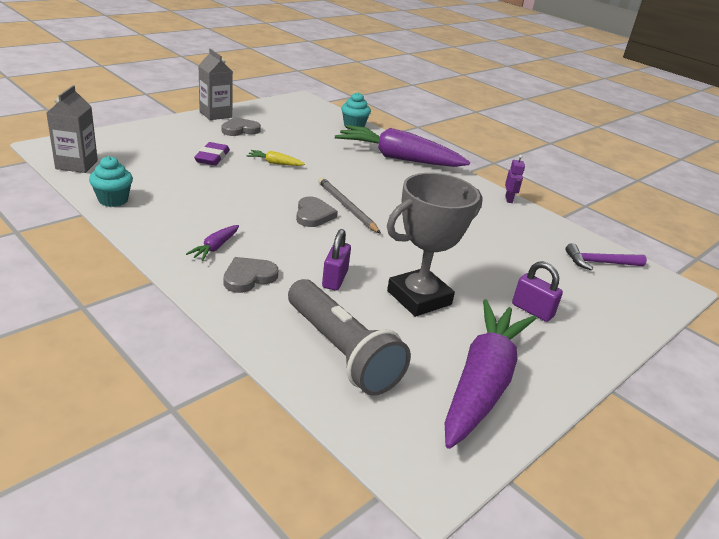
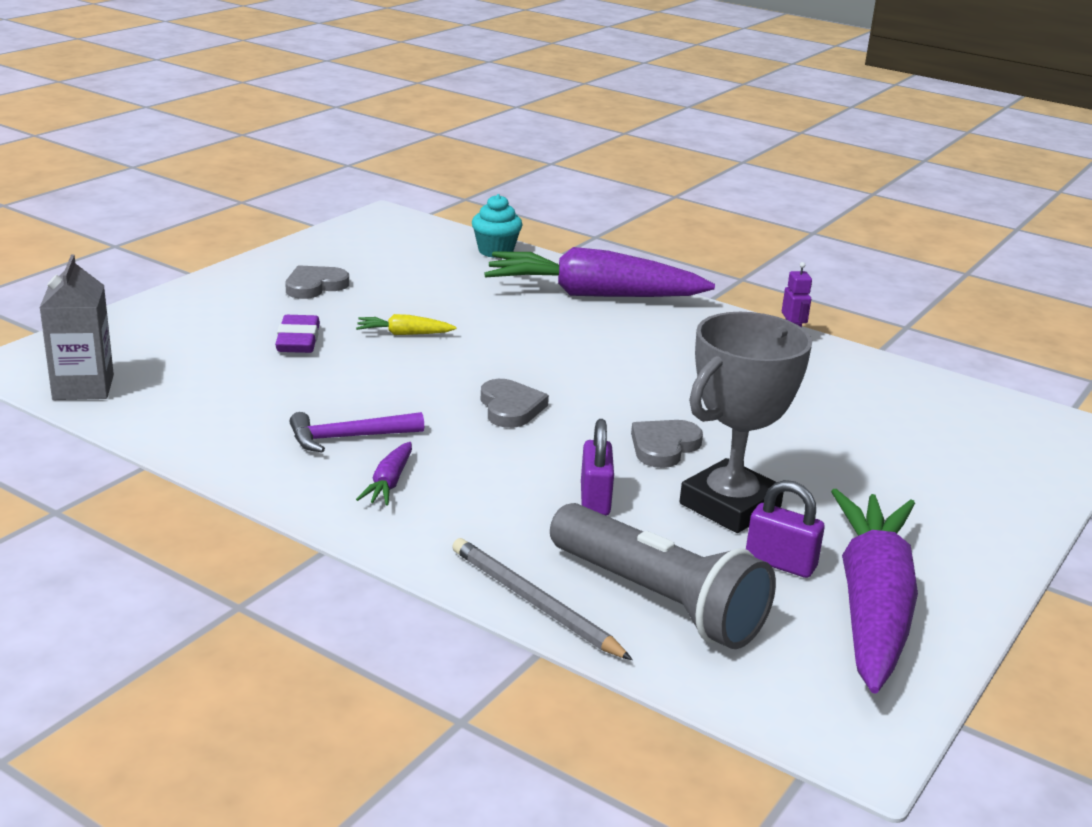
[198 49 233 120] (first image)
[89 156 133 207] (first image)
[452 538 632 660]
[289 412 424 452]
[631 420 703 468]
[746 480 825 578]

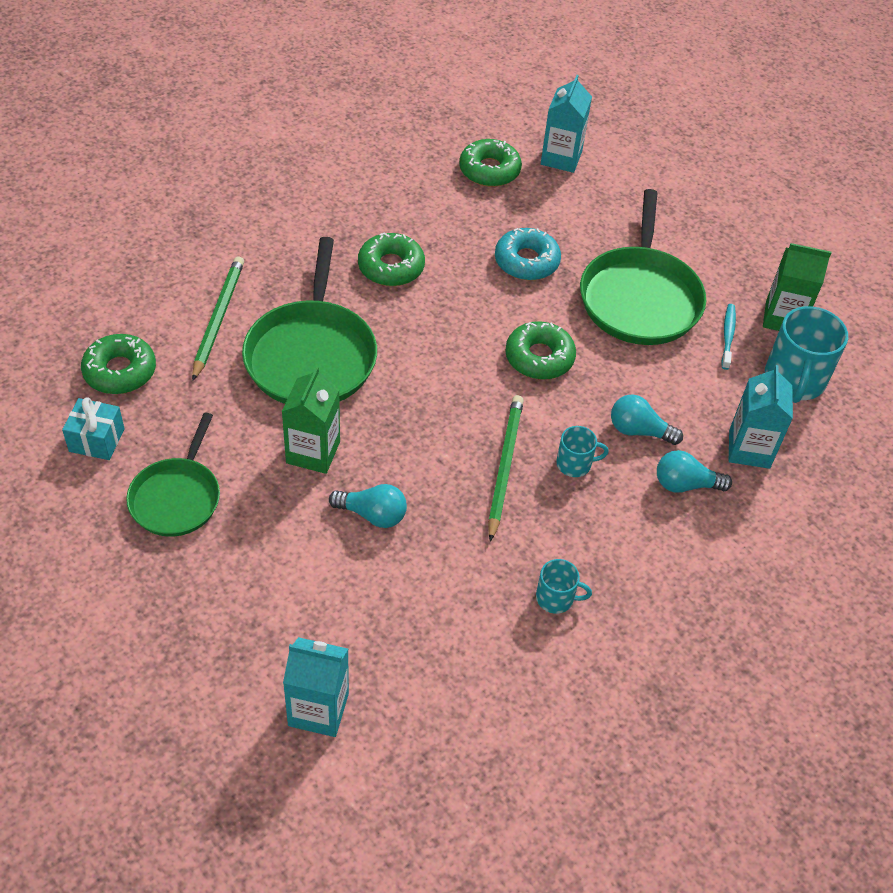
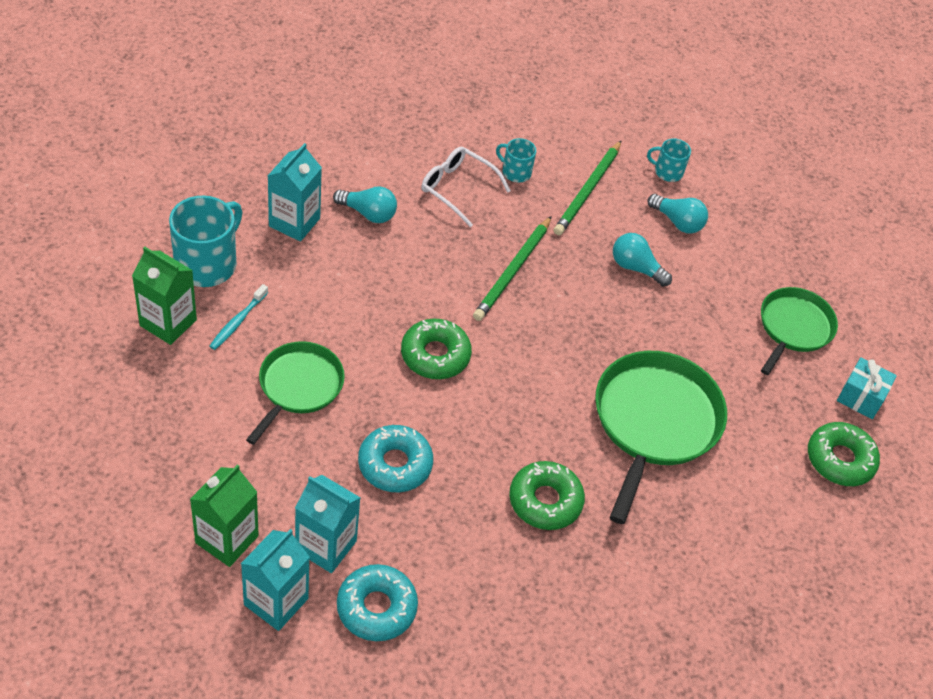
[337 564 418 641]
[246 341 345 445]
[554 141 621 235]
[190 465 259 567]
[647 194 708 233]
[647 138 691 182]
[295 475 360 573]
[421 147 511 227]

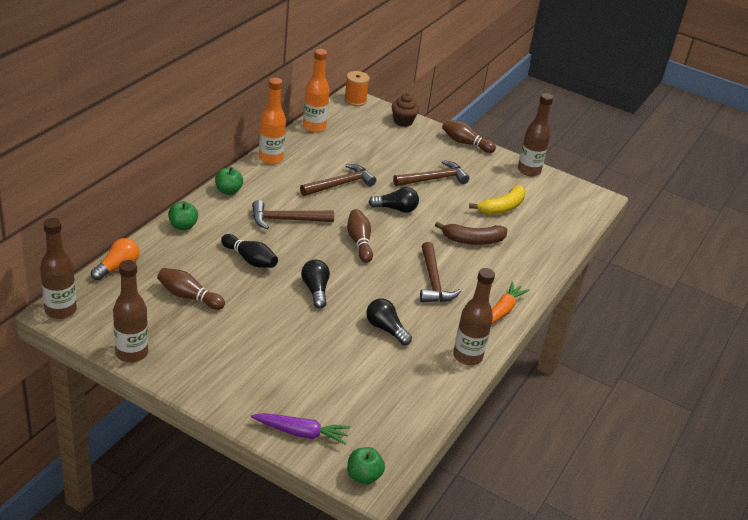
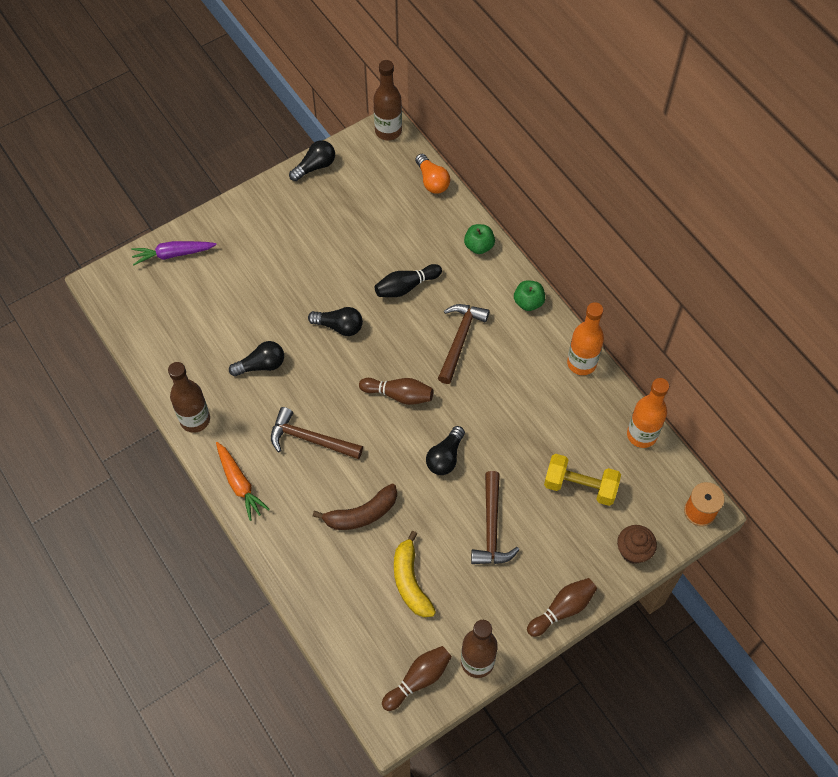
[300 164 376 196] (first image)
[313 484 397 530]
[289 140 335 181]
[382 646 452 711]
[131 241 217 265]
[347 447 385 484] (first image)
[544 454 621 506]

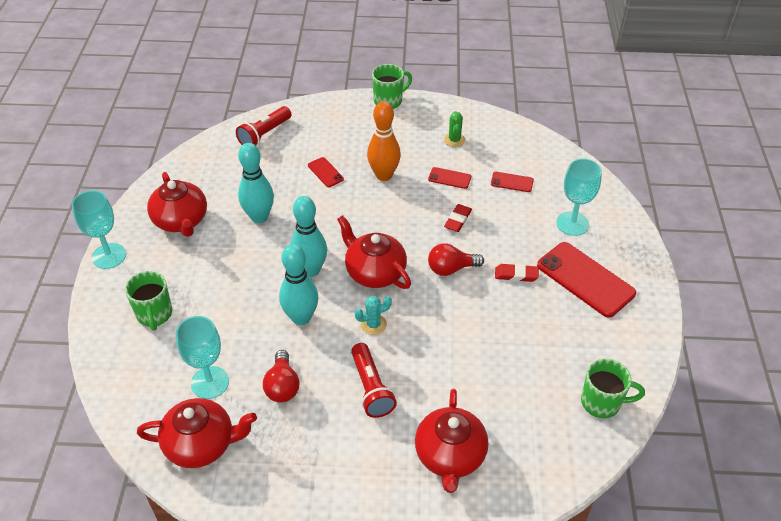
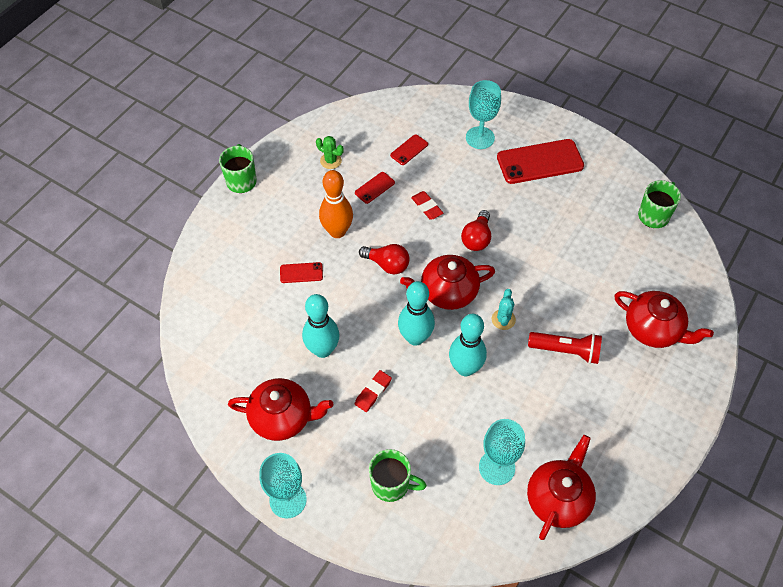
[236 106 291 146] (first image)
[355 370 392 412]
[359 244 410 274]

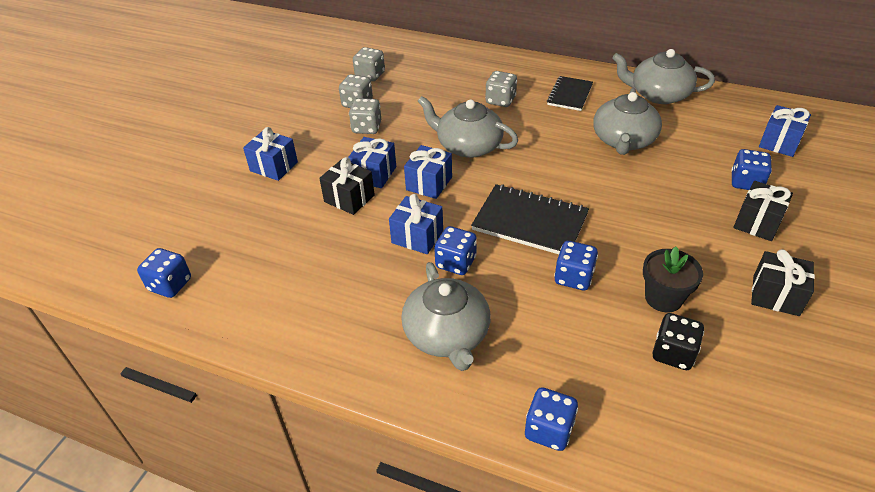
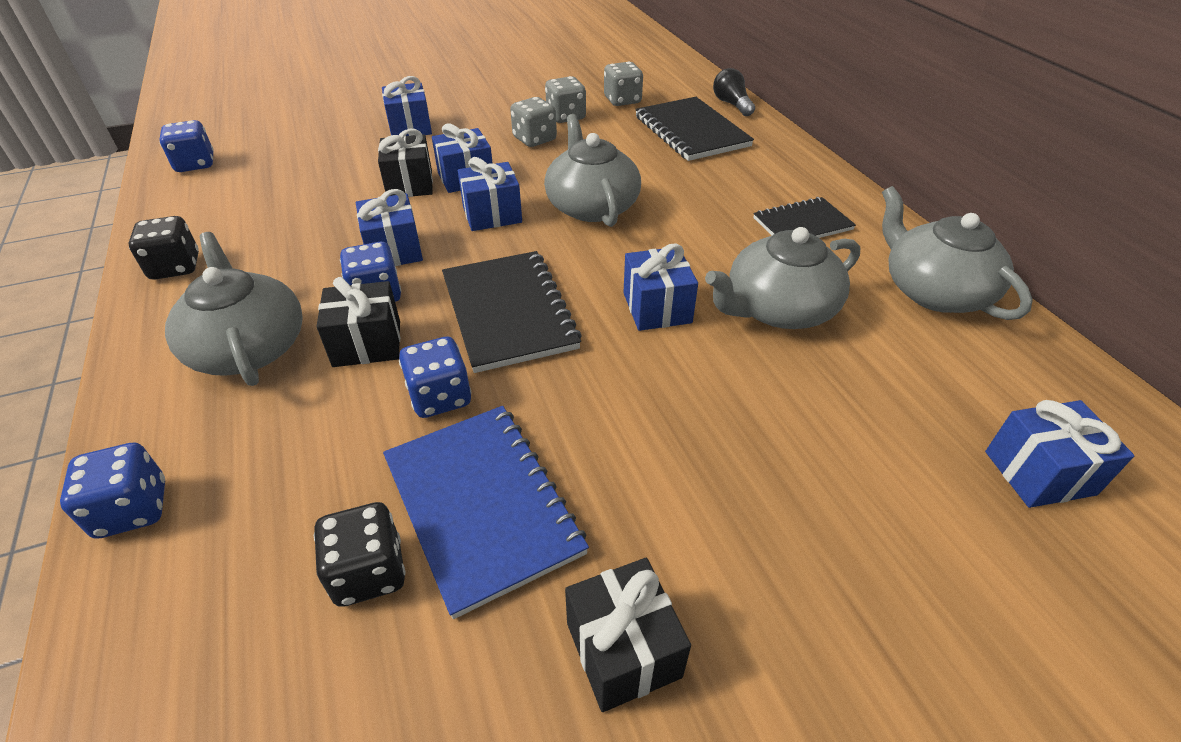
[485 71 517 107] (first image)
[731 149 772 190] (first image)
[316 277 400 367]
[383 406 589 619]
[165 232 303 386]
[713 68 755 116]
[635 97 754 161]
[128 216 199 279]
[623 244 698 331]

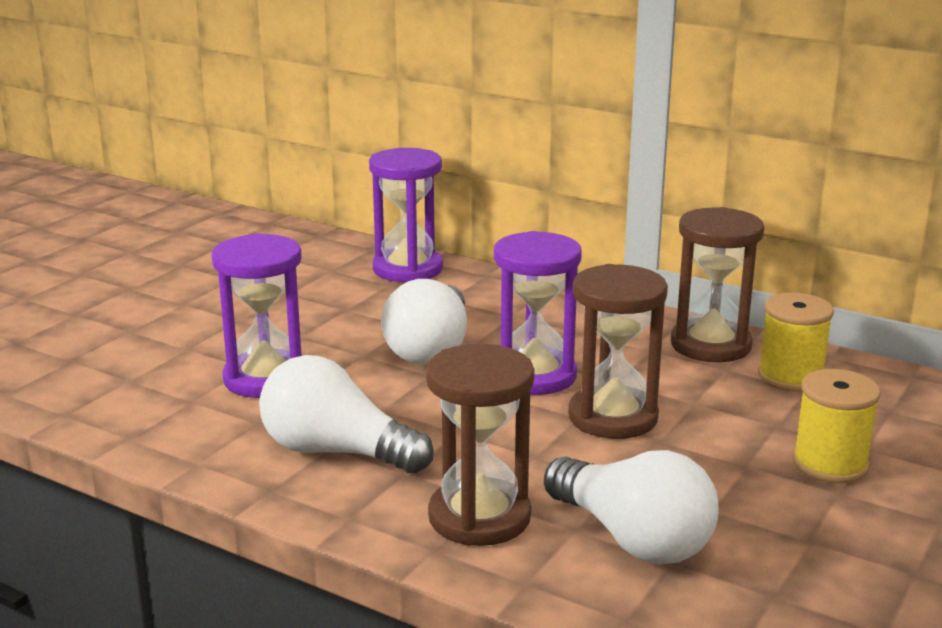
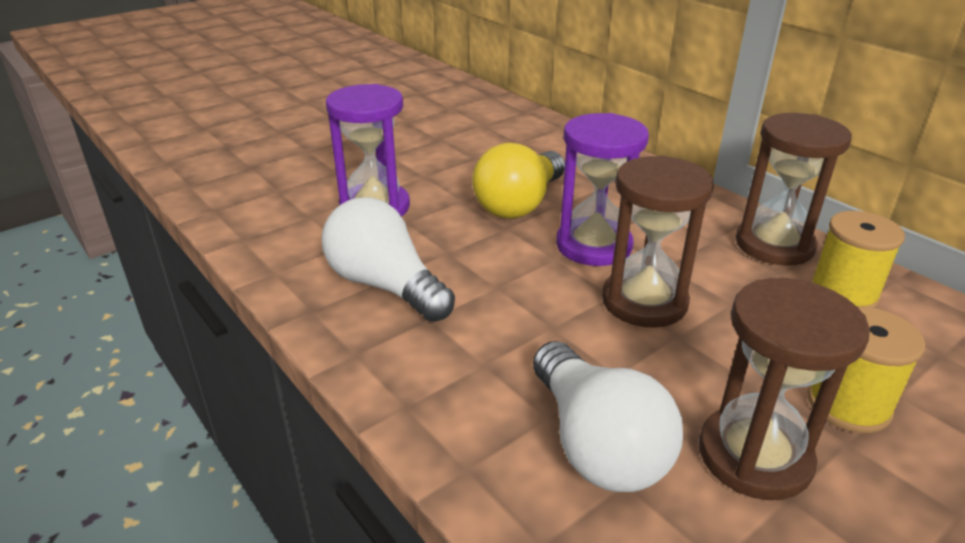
[369 148 443 282] (first image)
[472 143 565 219]
[699 278 870 500]

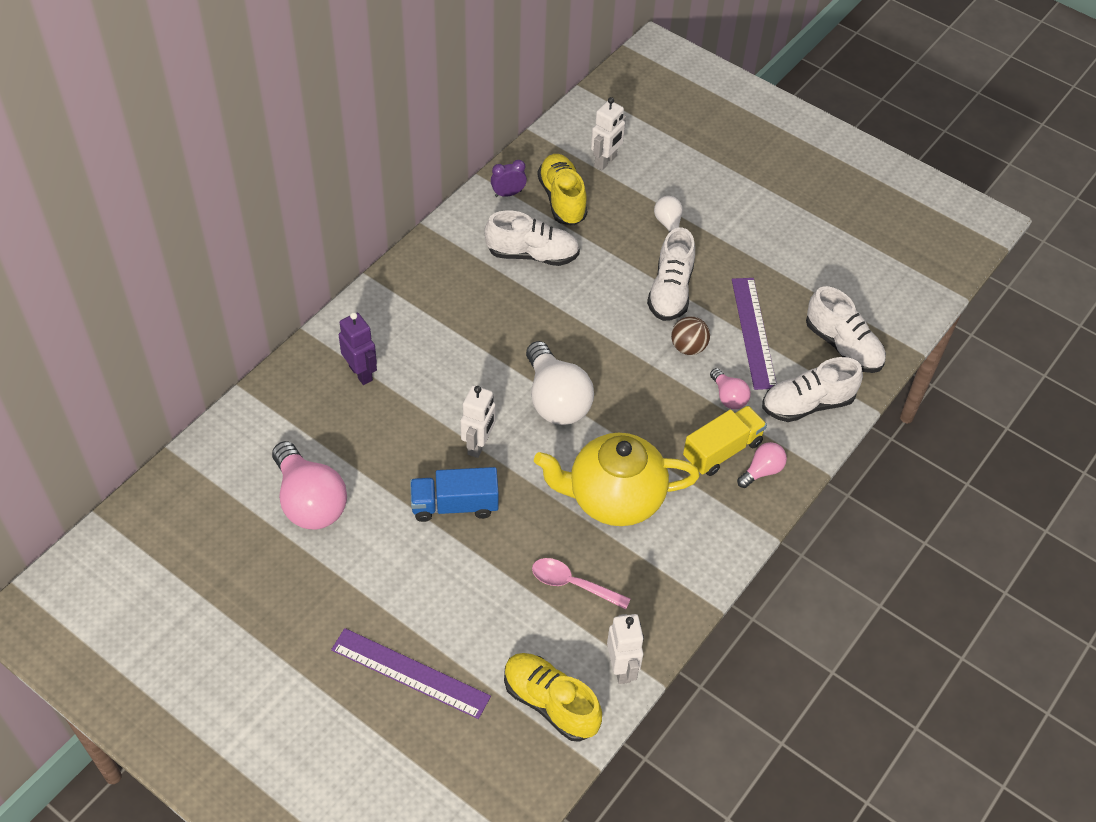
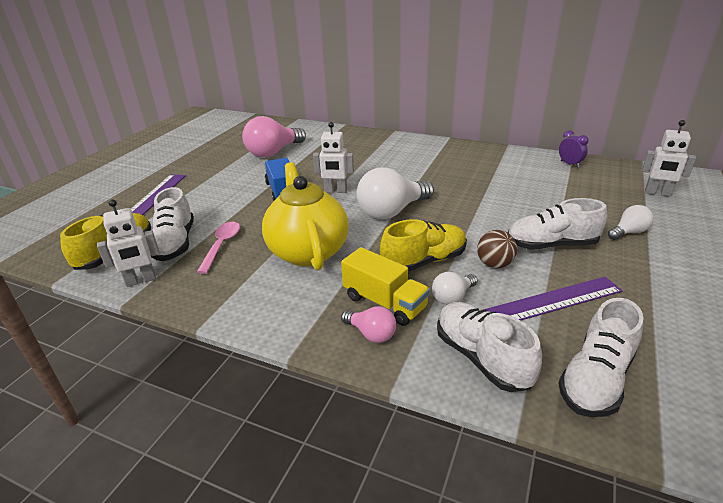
[380 219 467 272]
[150 187 194 261]
[339 312 377 385] (first image)
[432 272 478 305]

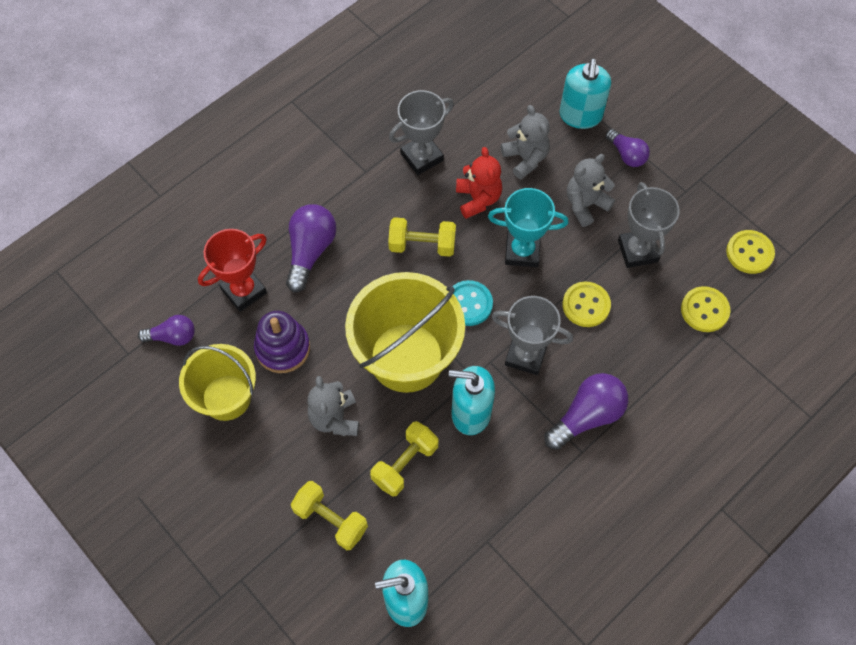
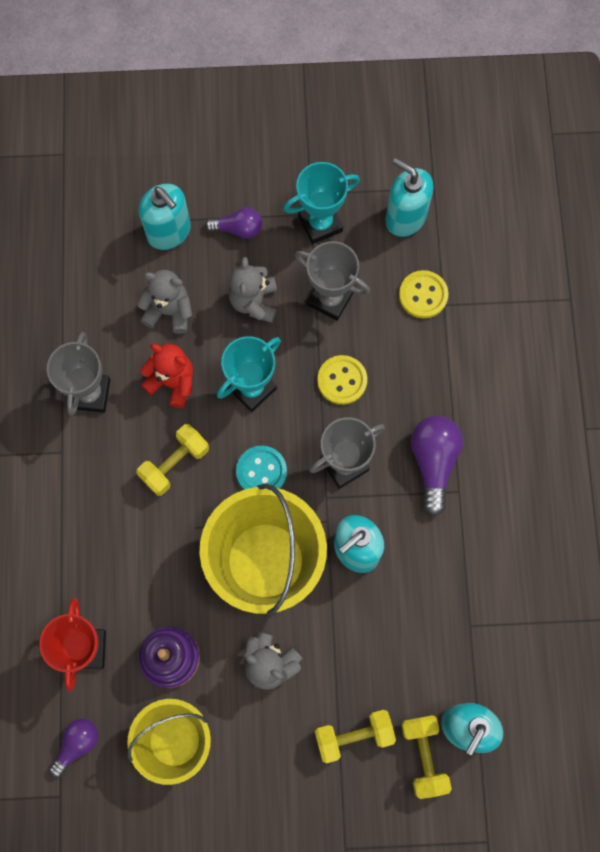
[286 204 336 292] (first image)
[385 158 433 237]
[401 715 452 799]
[283 162 360 244]

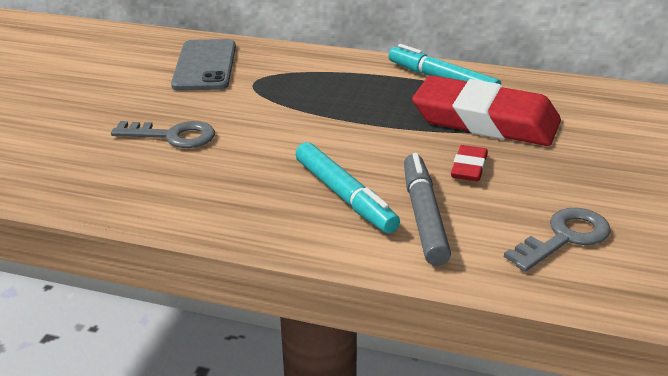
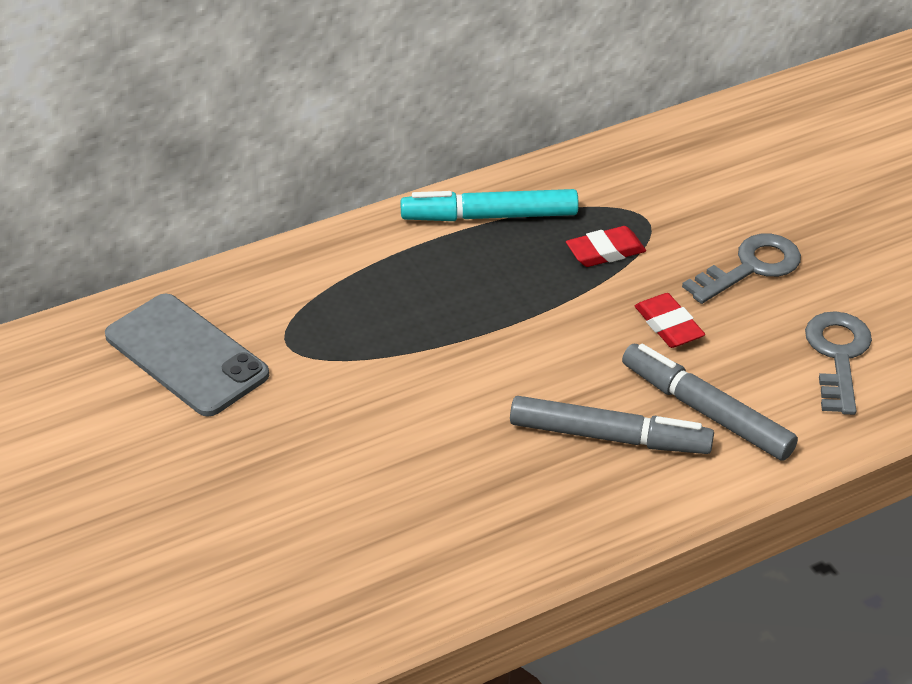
[566 226 646 267]
[682 234 801 304]
[510 396 714 454]

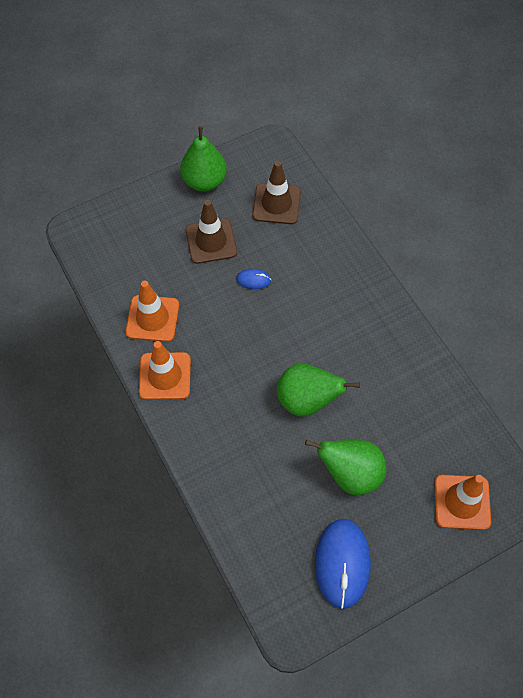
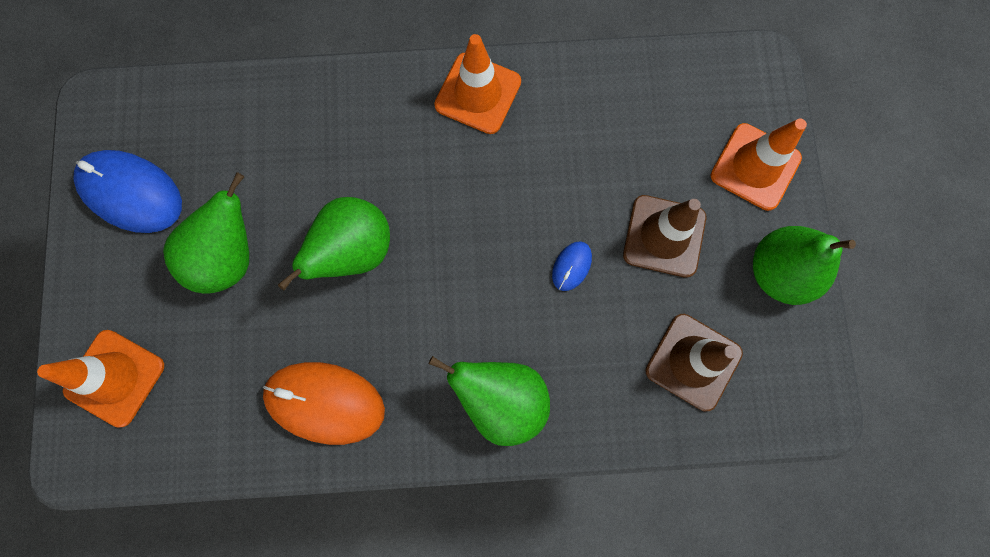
[711 118 807 211]
[429 356 550 446]
[263 362 385 445]

